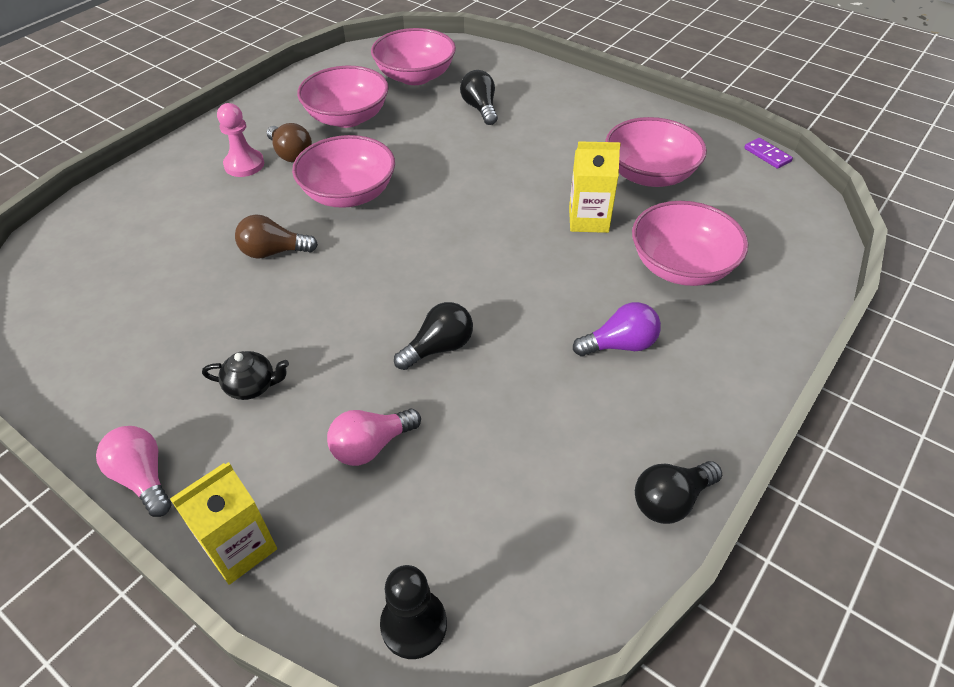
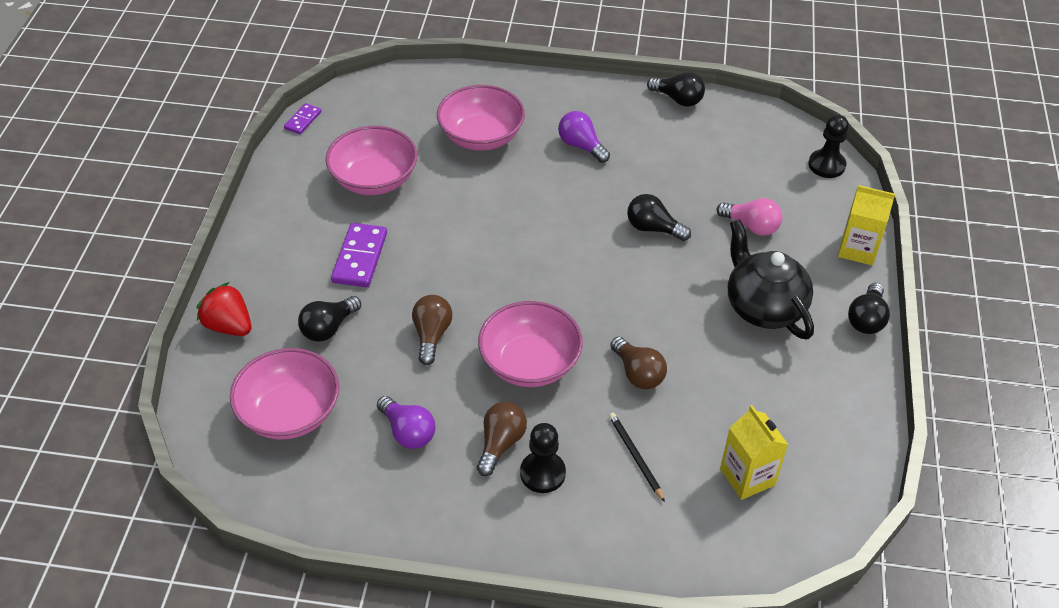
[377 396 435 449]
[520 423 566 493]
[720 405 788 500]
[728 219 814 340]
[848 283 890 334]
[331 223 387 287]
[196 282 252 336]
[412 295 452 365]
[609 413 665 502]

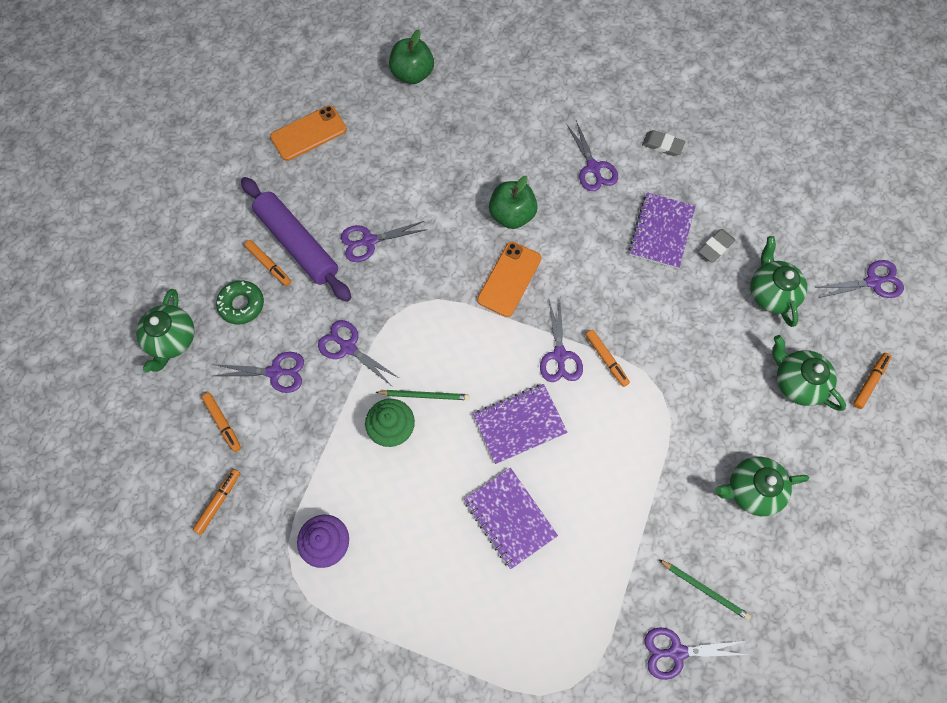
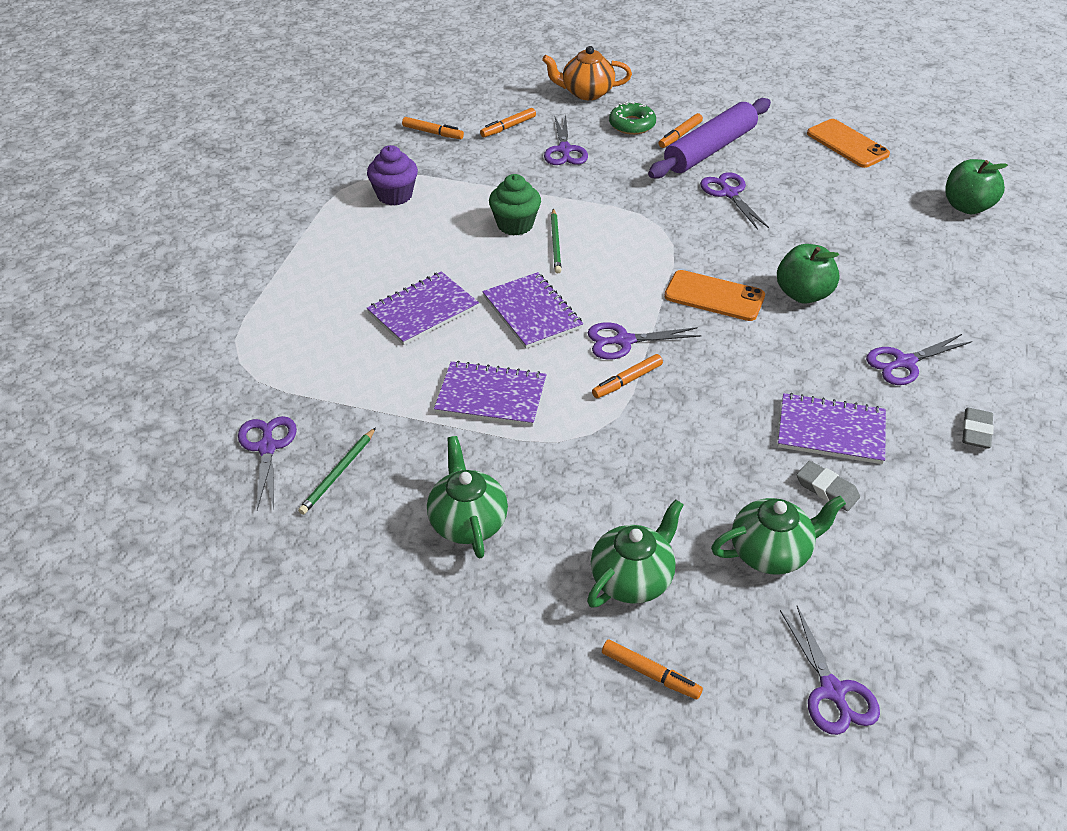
[542 46 632 100]
[318 320 399 386] (first image)
[434 361 547 426]

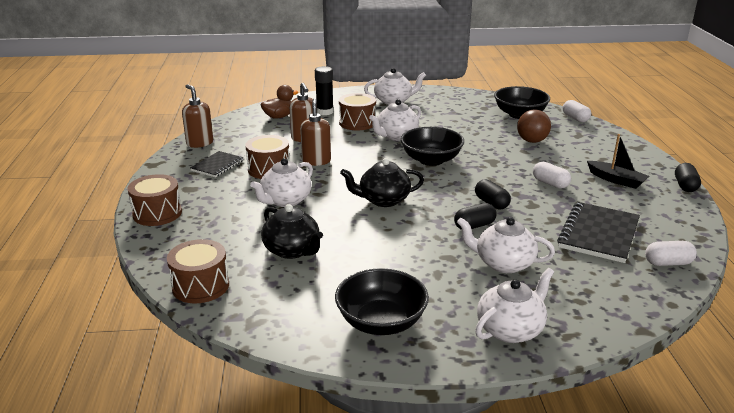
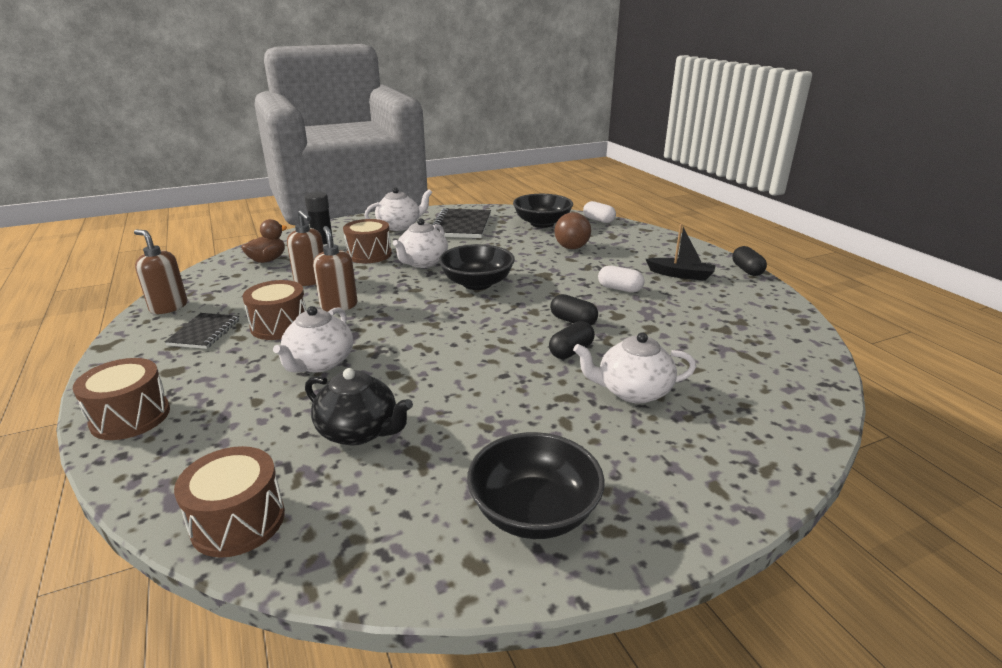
[340 158 424 207] (first image)
[433 208 491 238]
[645 241 697 266] (first image)
[475 268 554 343] (first image)

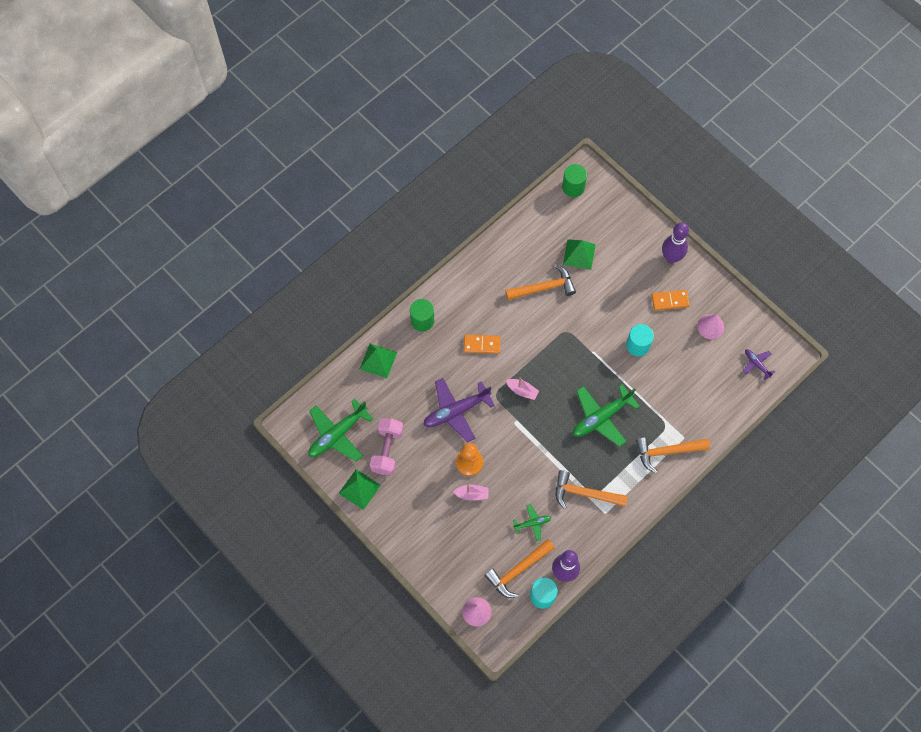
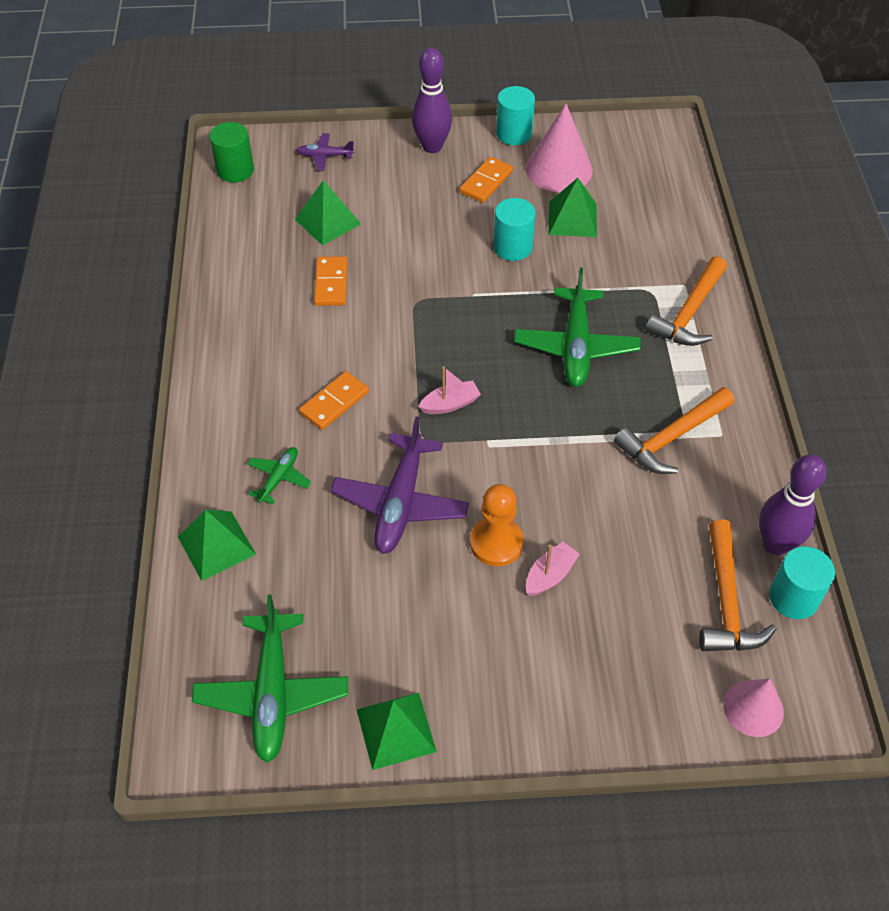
[314 256 348 306]
[410 299 434 331] (first image)
[526 104 593 192]
[296 133 355 171]
[370 418 404 475] (first image)
[247 447 311 505]
[496 86 535 145]
[549 178 597 237]

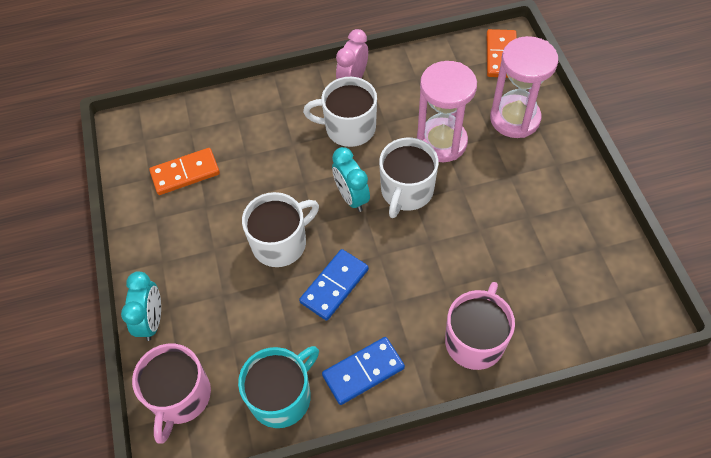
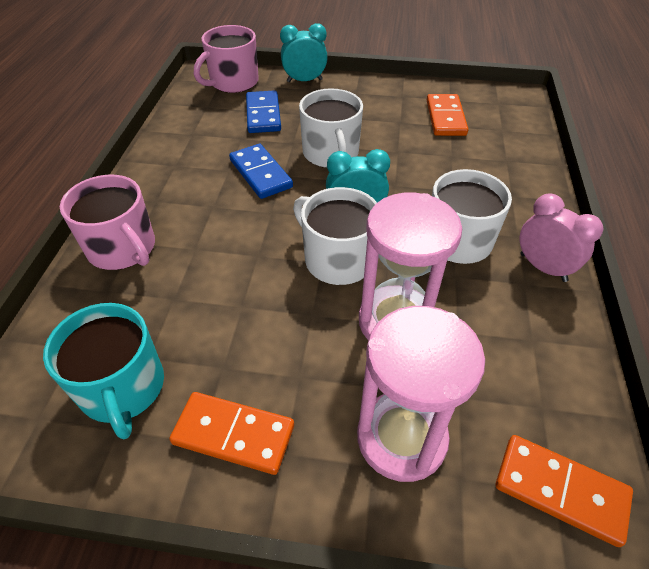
[280 23 328 82]
[246 90 281 133]
[194 25 259 93]
[43 303 164 439]
[169 392 294 475]

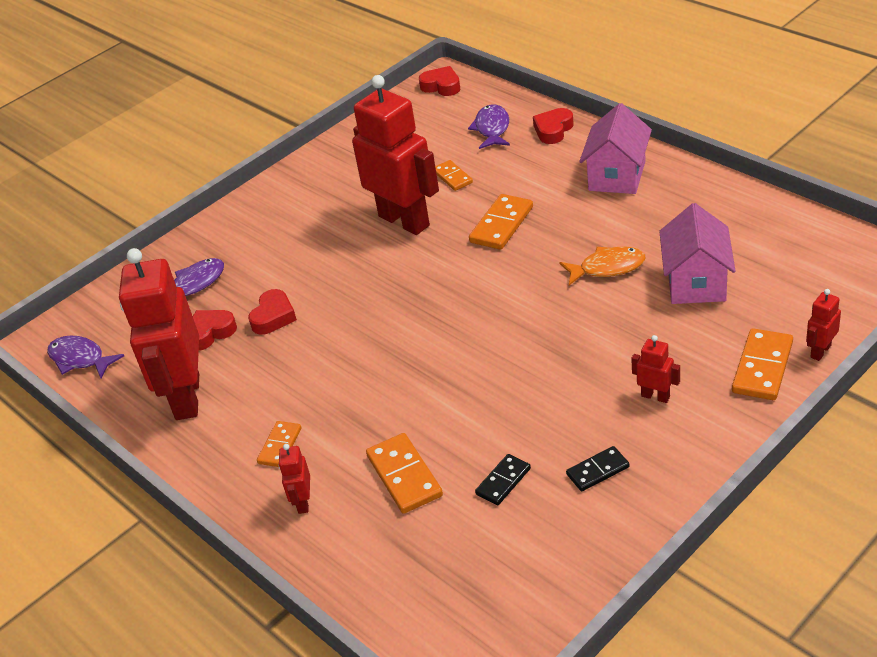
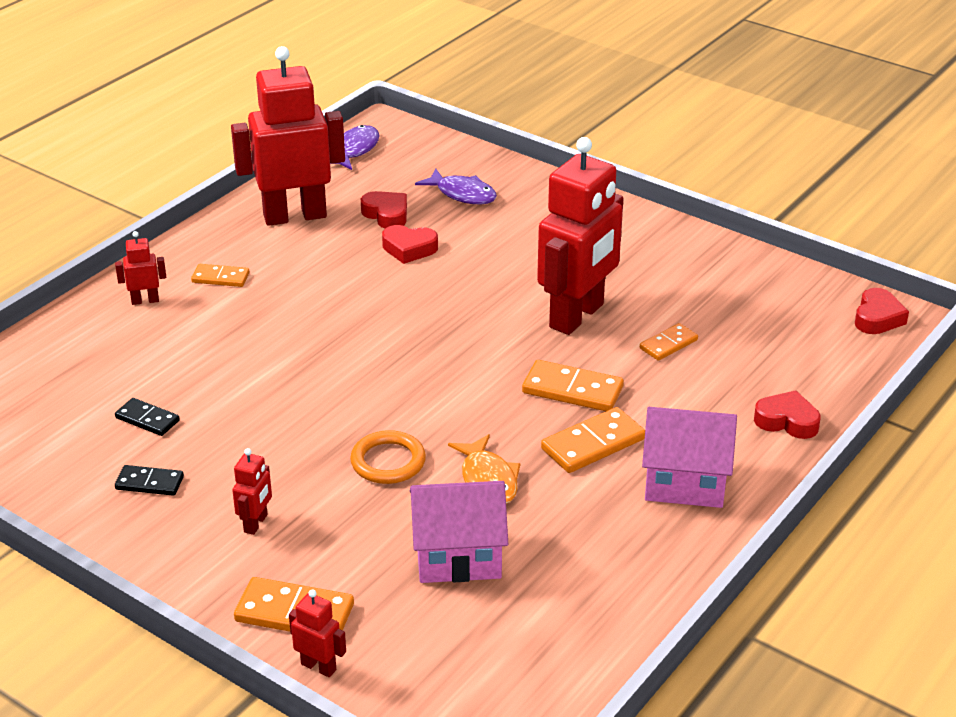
[468 104 510 149] (first image)
[541 407 645 473]
[115 465 184 496]
[350 430 426 484]

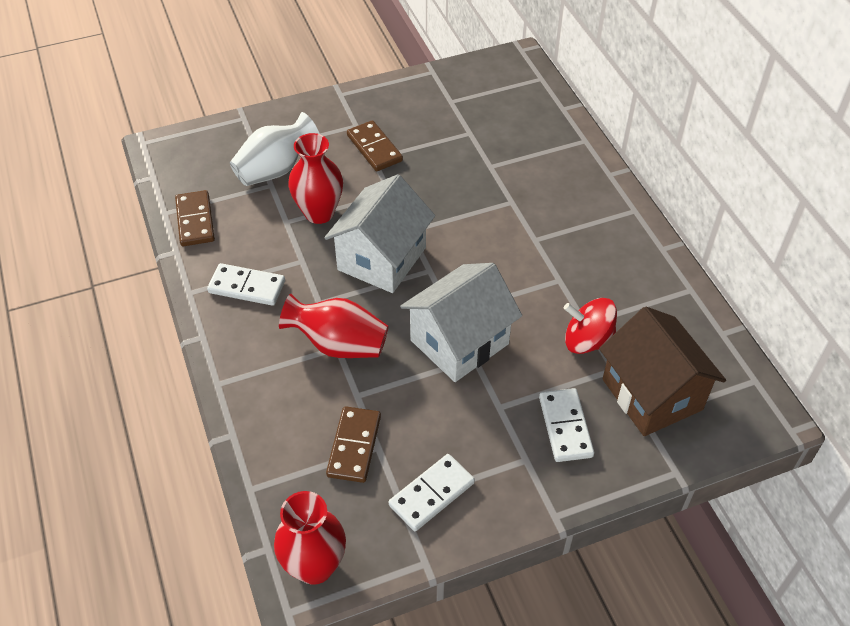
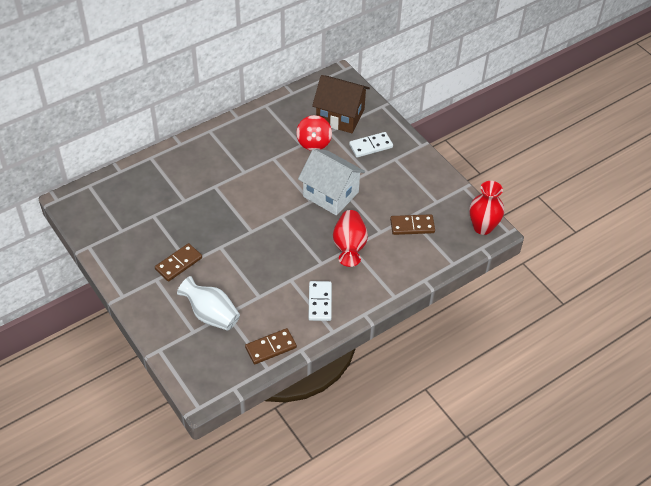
[288 133 343 224] (first image)
[324 174 435 293] (first image)
[312 75 370 133]
[389 454 475 531] (first image)

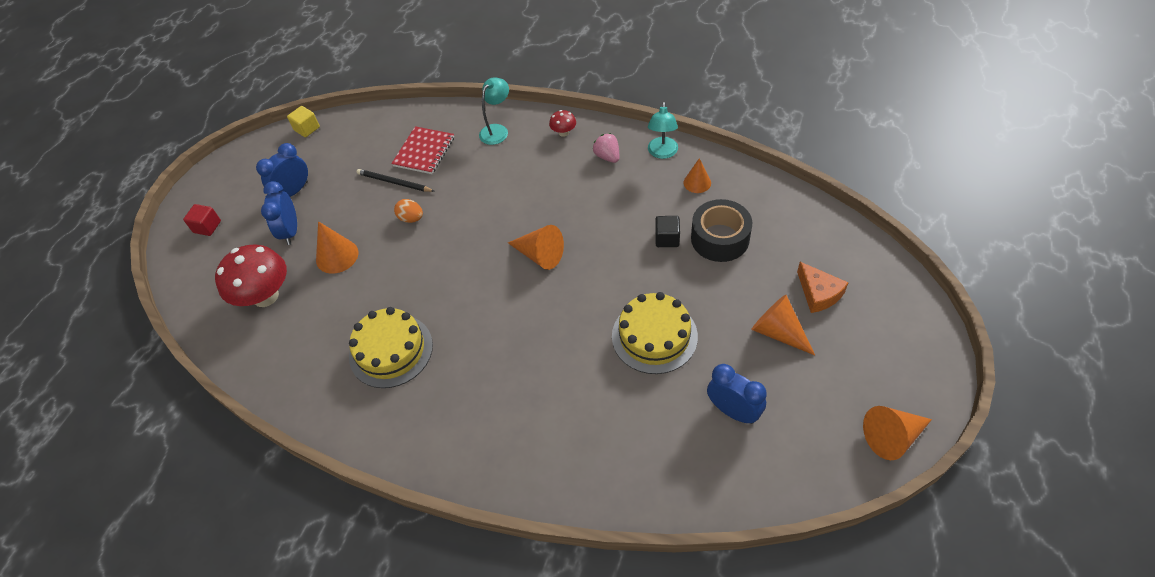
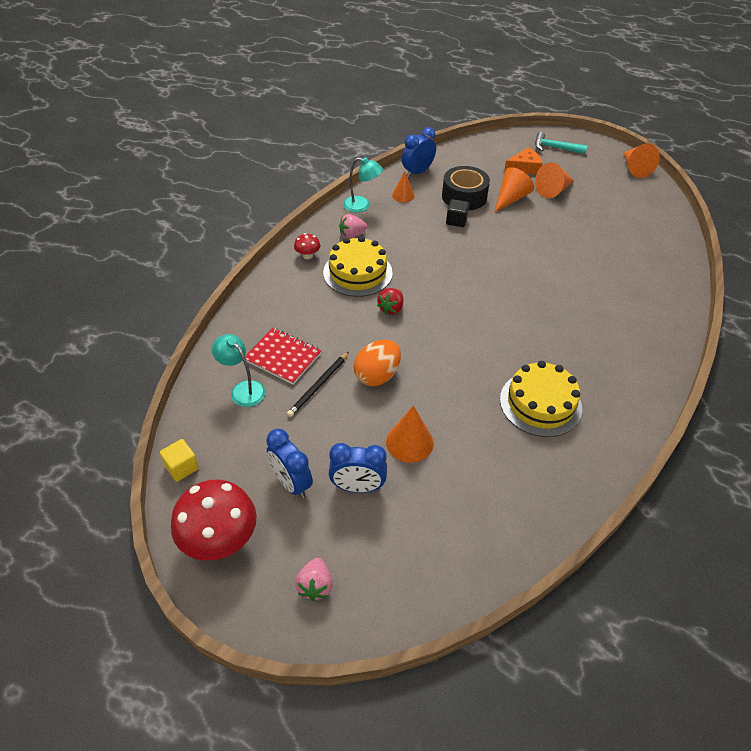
[212 334 266 407]
[354 340 401 386]
[295 558 333 601]
[494 167 534 213]
[171 480 257 561]
[323 236 393 297]
[402 127 436 178]
[535 132 587 154]
[377 288 403 314]

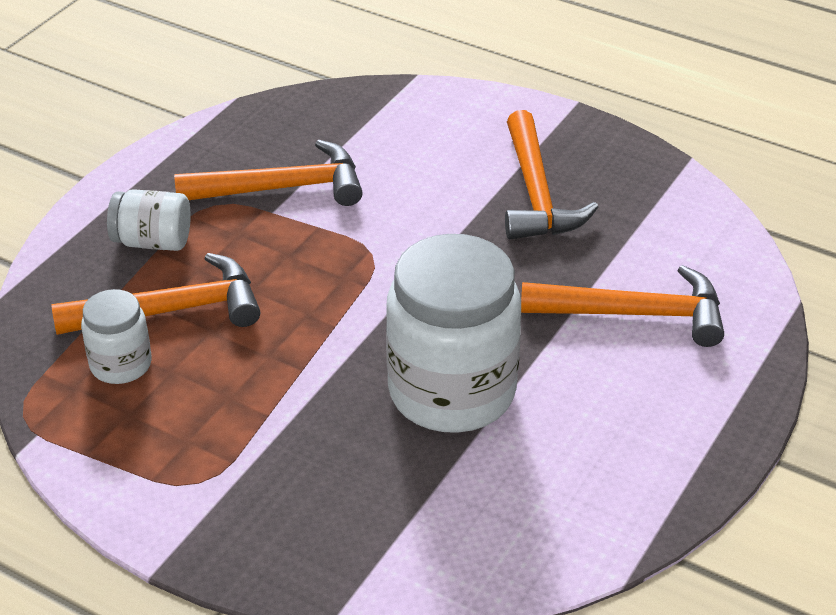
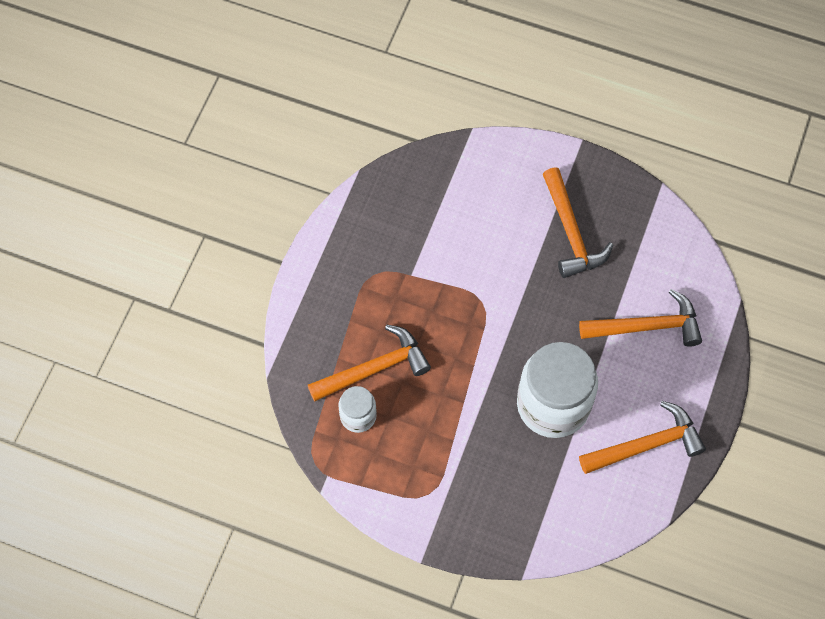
[579 401 706 474]
[107 189 191 251] (first image)

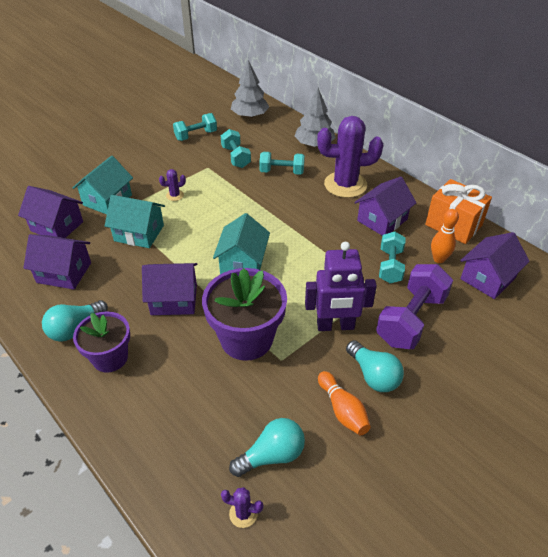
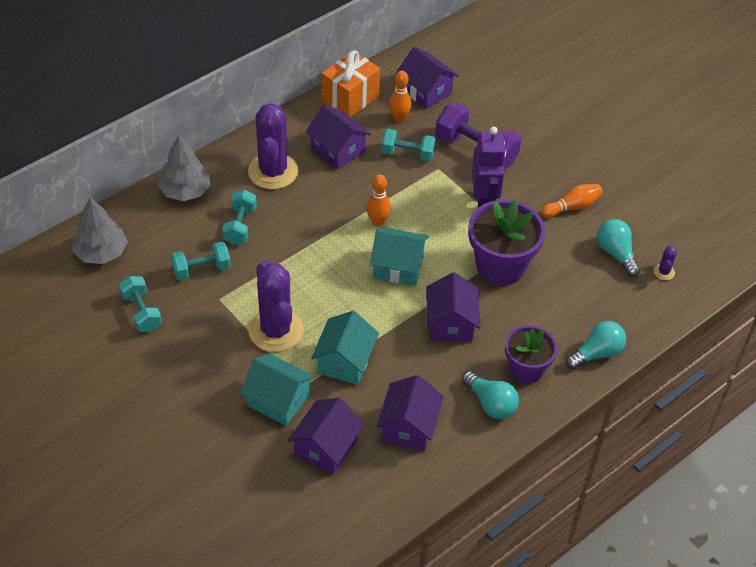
[248 260 304 352]
[565 321 626 369]
[367 174 391 226]

